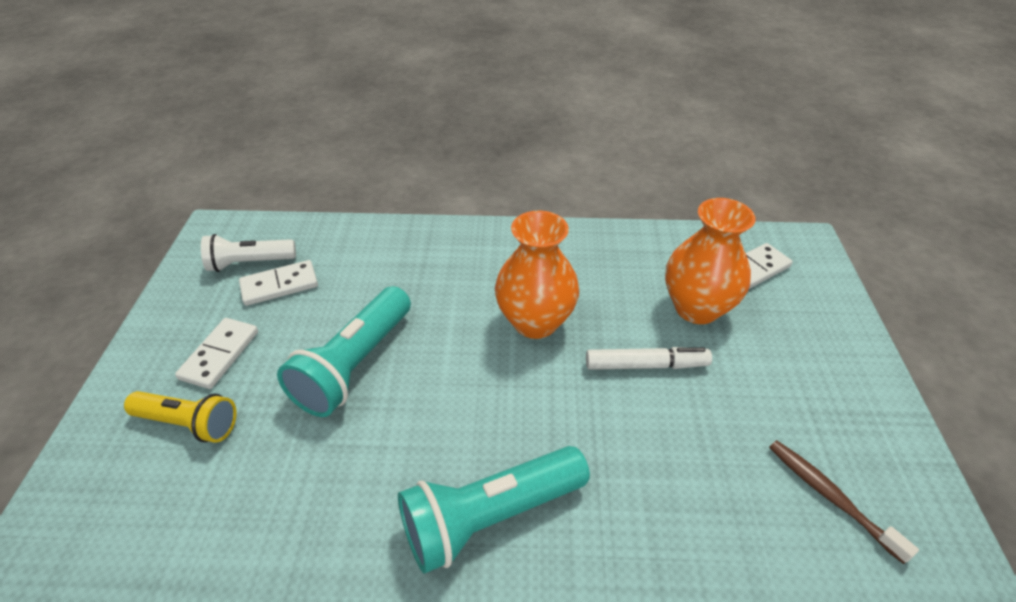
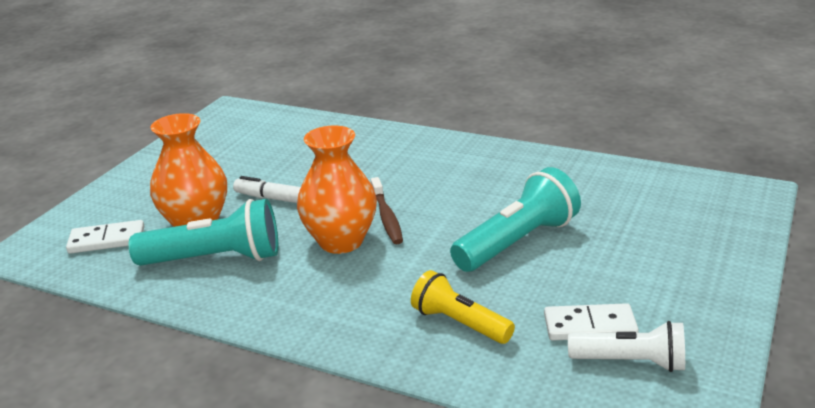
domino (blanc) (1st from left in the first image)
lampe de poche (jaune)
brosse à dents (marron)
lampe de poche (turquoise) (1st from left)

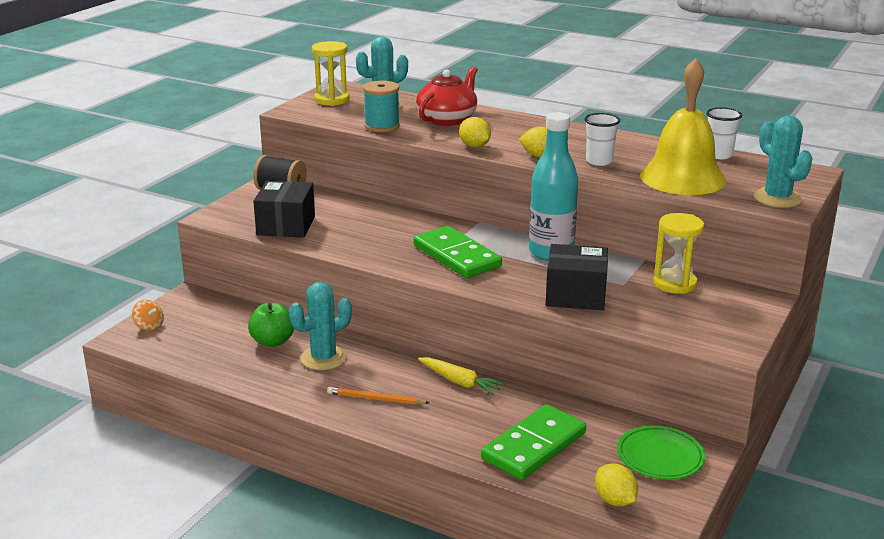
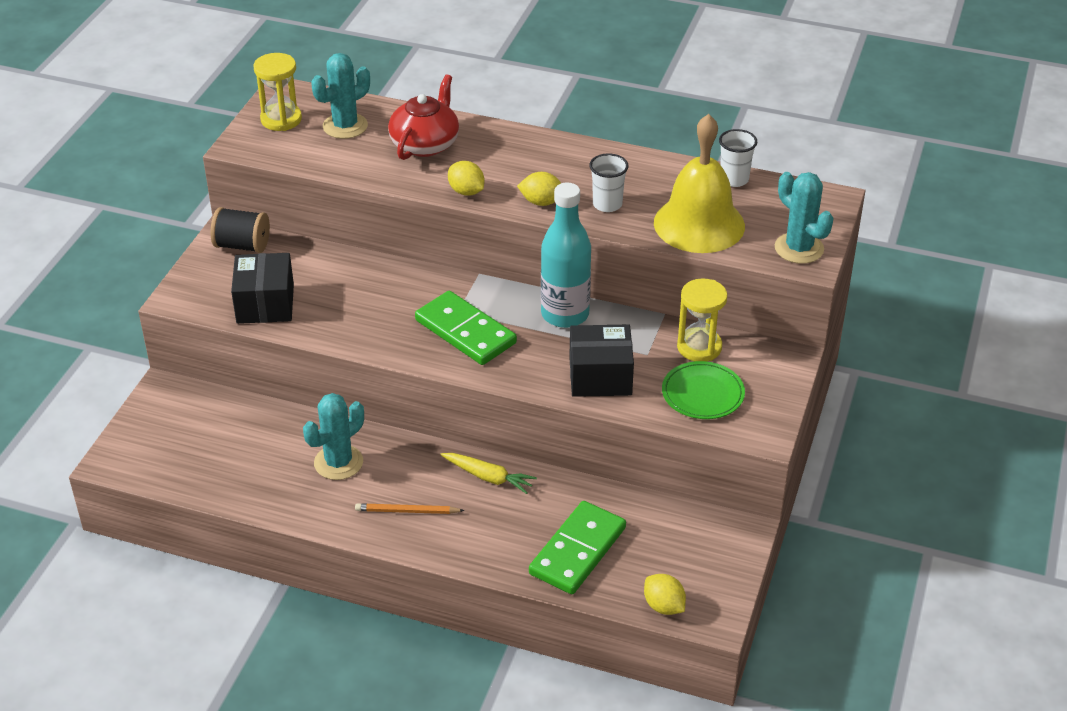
bobine (turquoise)
toupie (orange)
pomme (vert)
assiette (vert)

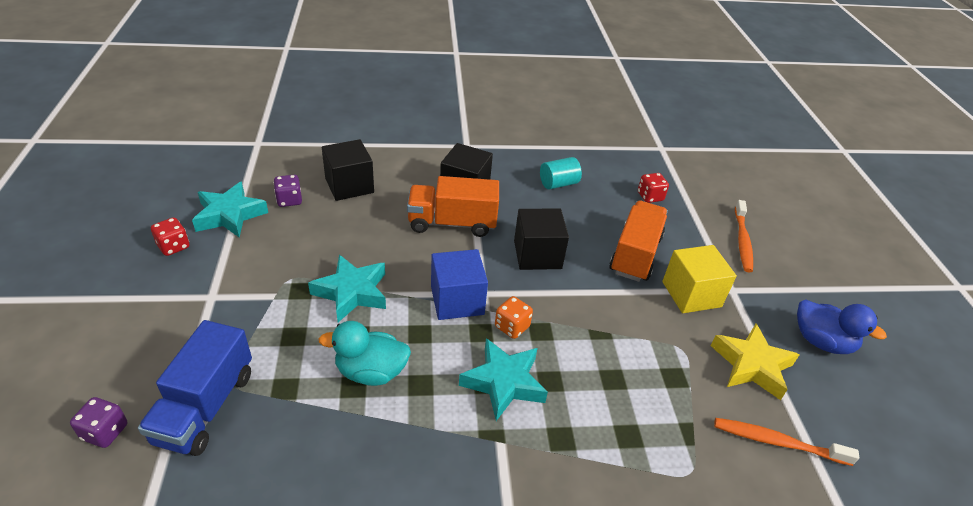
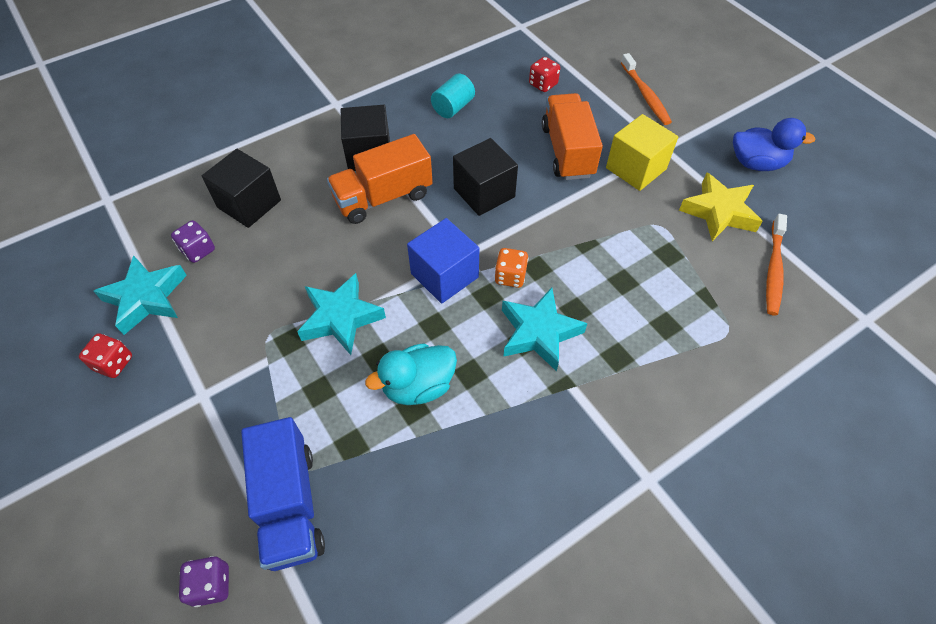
brosse à dents (orange) (2nd from left)

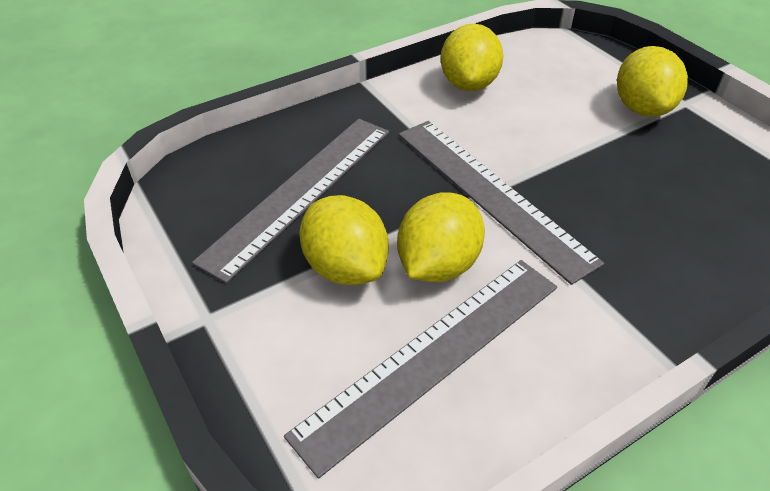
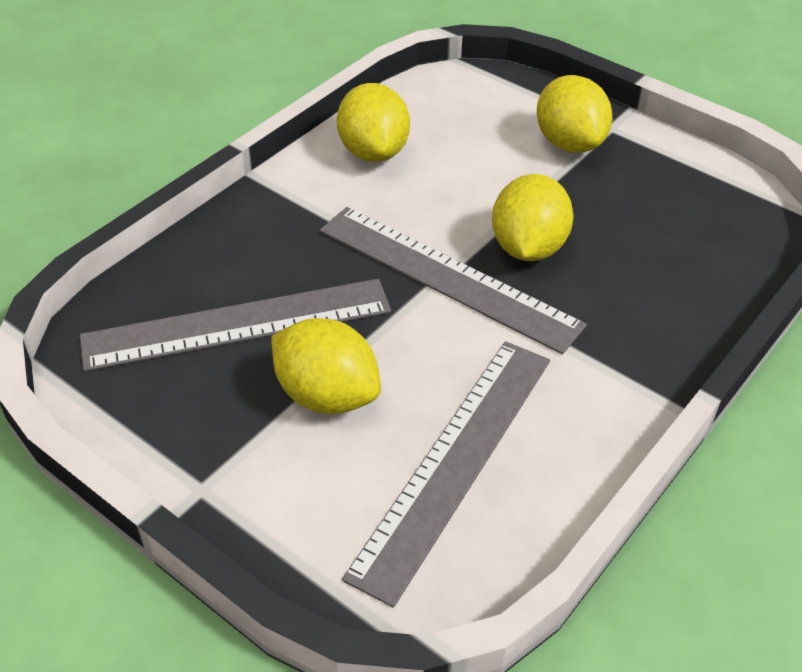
règle (gris) (1st from left)
citron (jaune) (3rd from left)

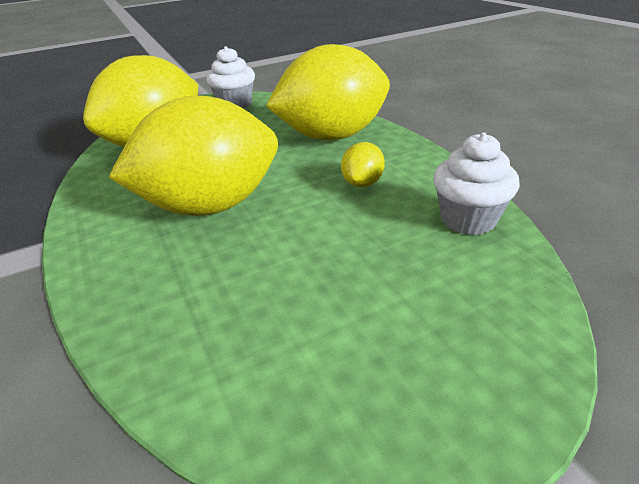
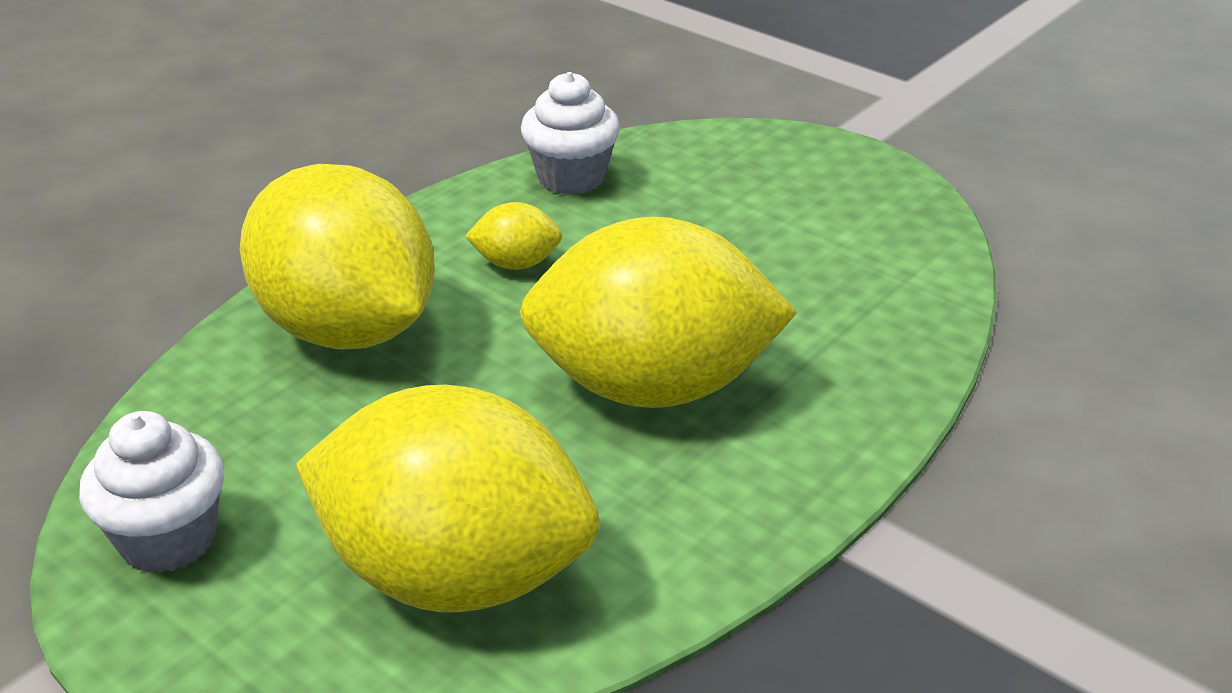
citron (jaune) (4th from left)

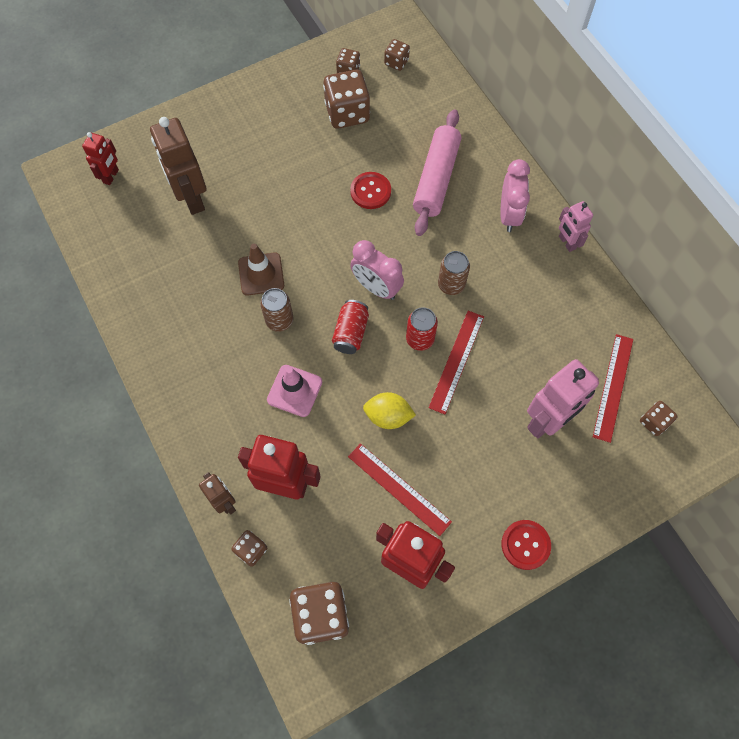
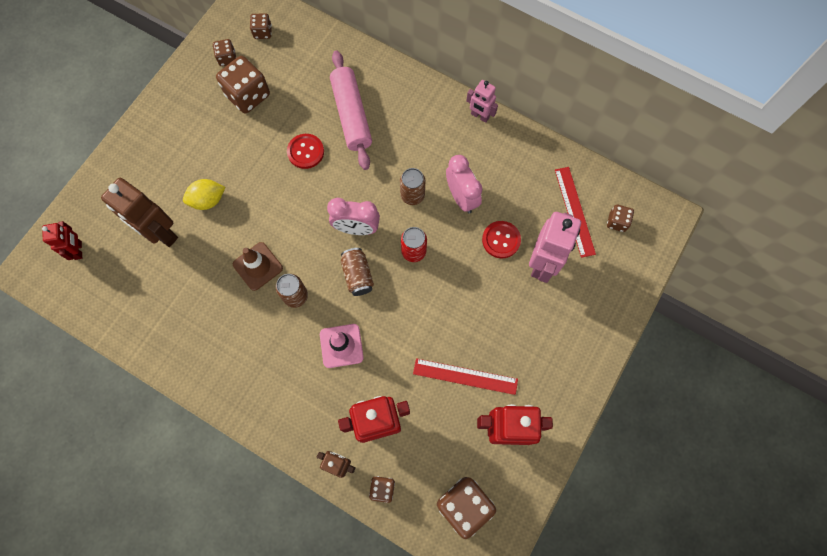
réveil (rose) (2nd from left)
canette (marron) (2nd from left)
règle (rouge) (2nd from left in the first image)
citron (jaune)
bouton (rouge) (2nd from left)

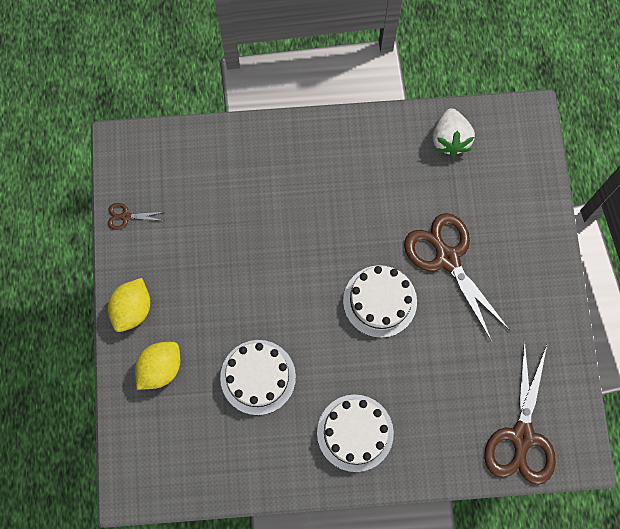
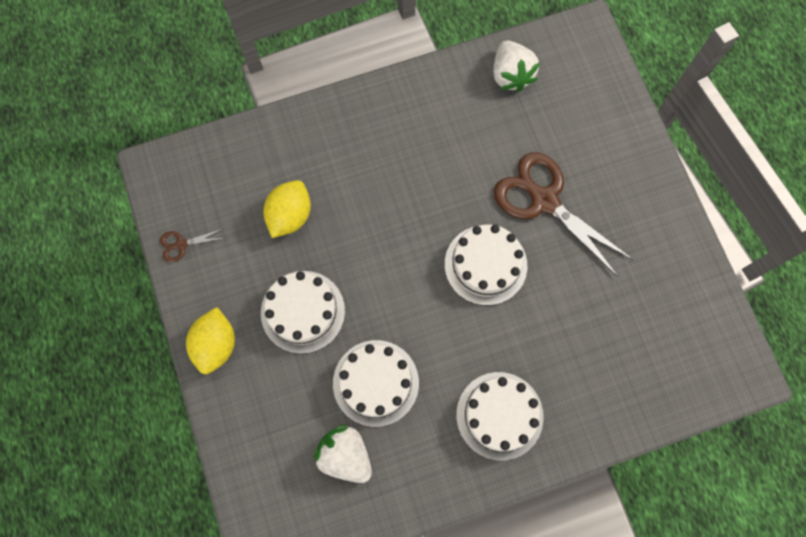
ciseaux (marron) (3rd from left in the first image)
citron (jaune) (2nd from left)
gâteau (blanc) (1st from left)
fraise (blanc) (1st from left)

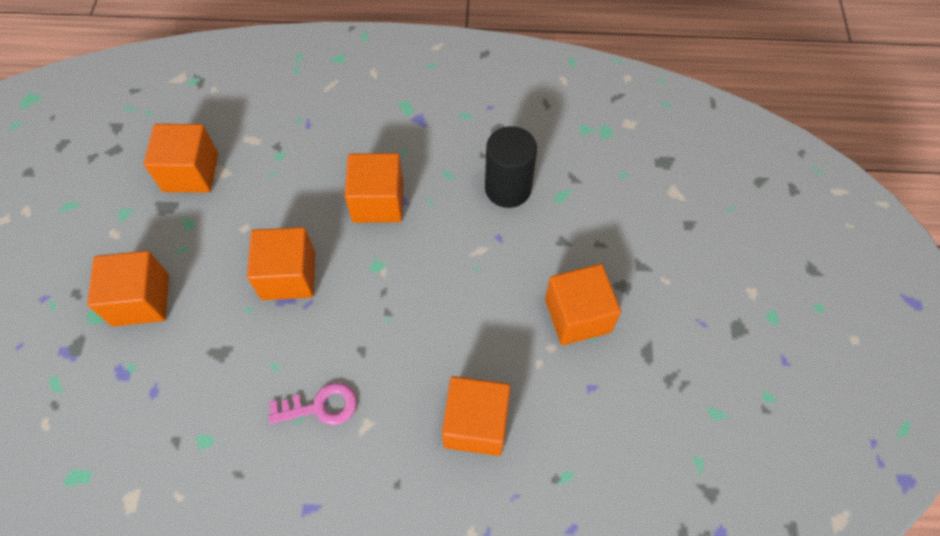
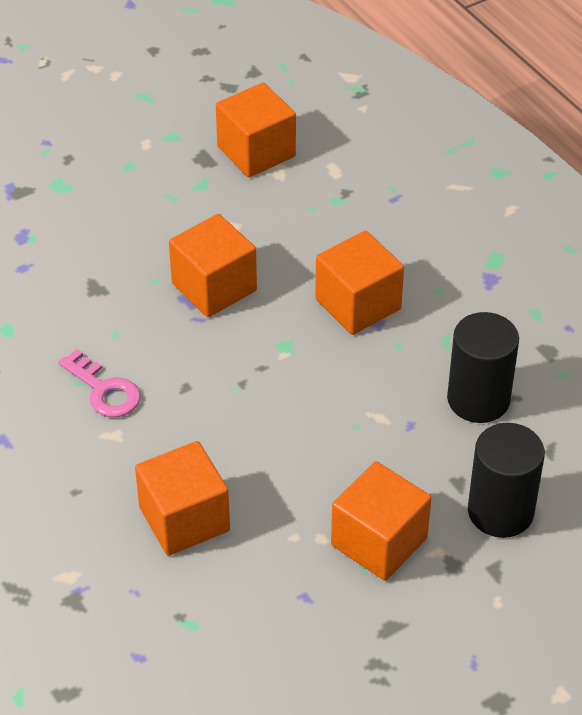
cube (orange) (1st from left in the first image)
cylindre (noir) (2nd from left)

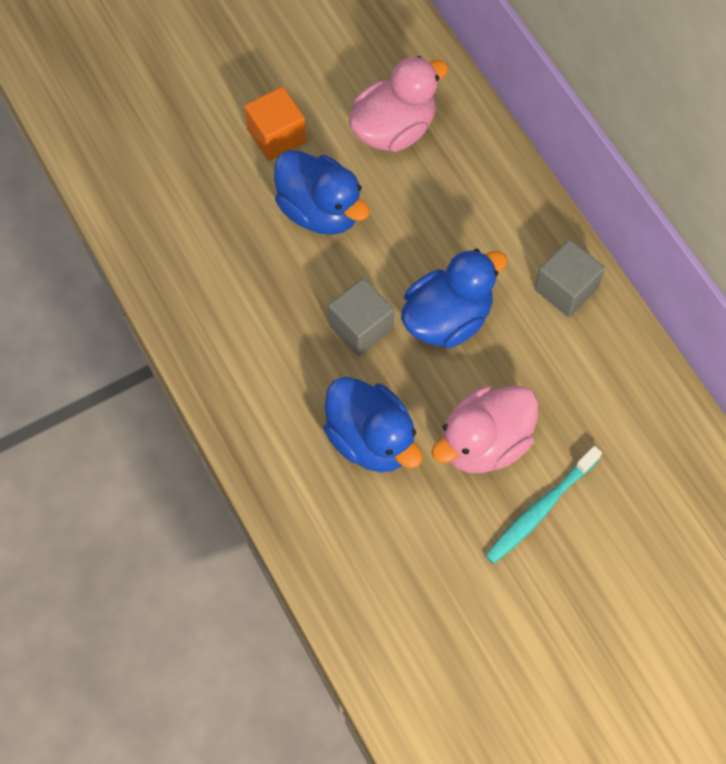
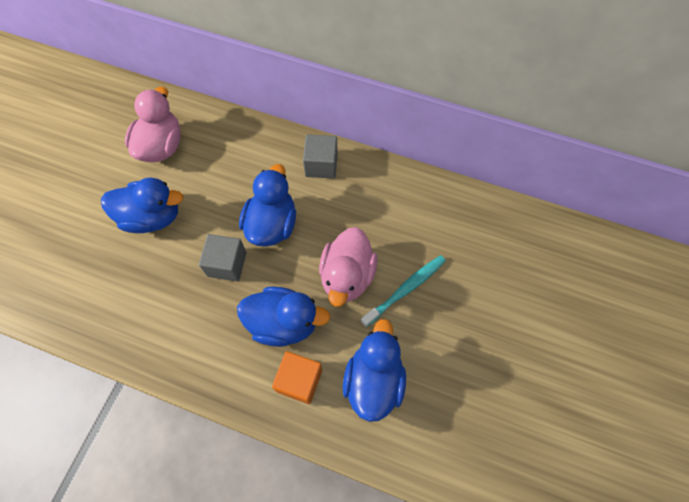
cube (orange)
brosse à dents (turquoise)
canard (bleu) (4th from left)

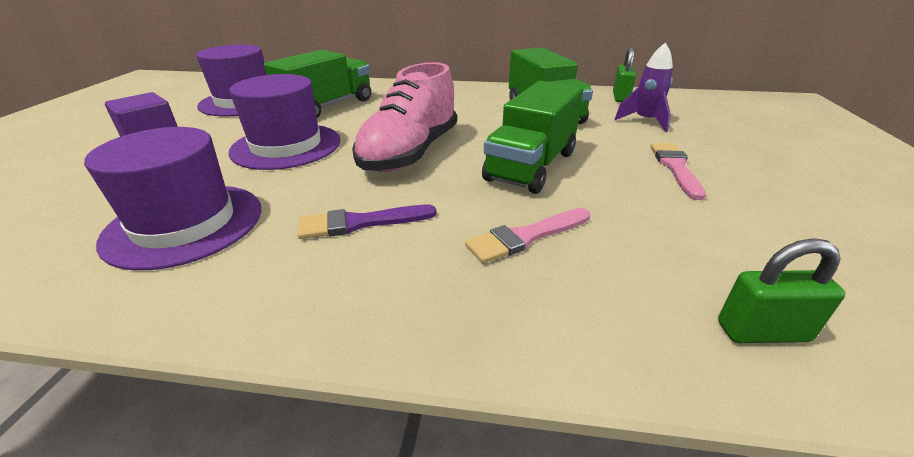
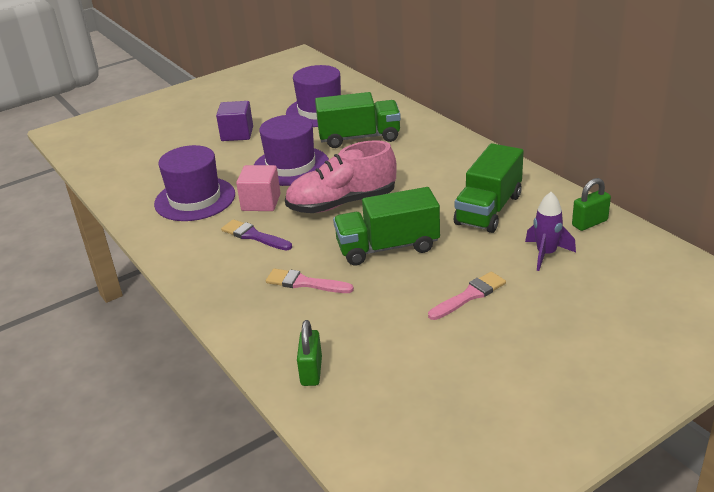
cadenas (vert) (1st from left)
cube (rose)

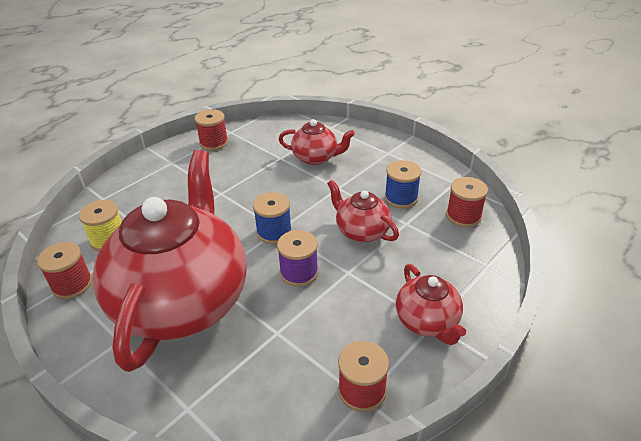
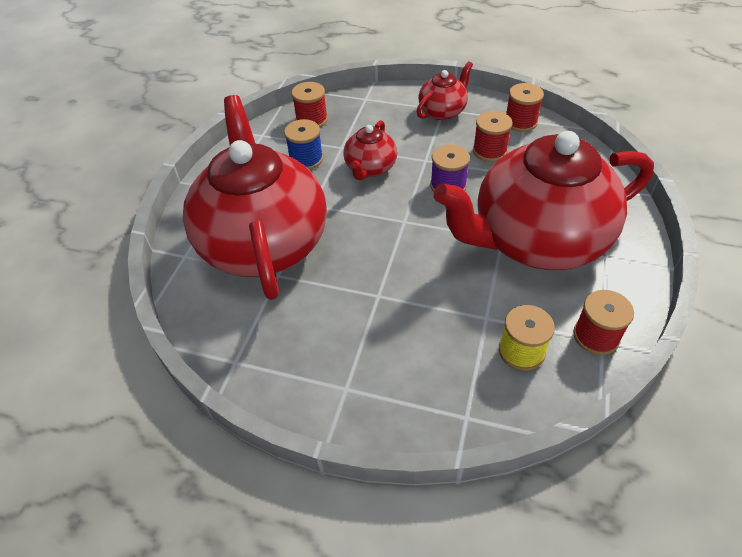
bobine (rouge) (2nd from left)
théière (rouge) (1st from left)
bobine (bleu) (1st from left in the first image)

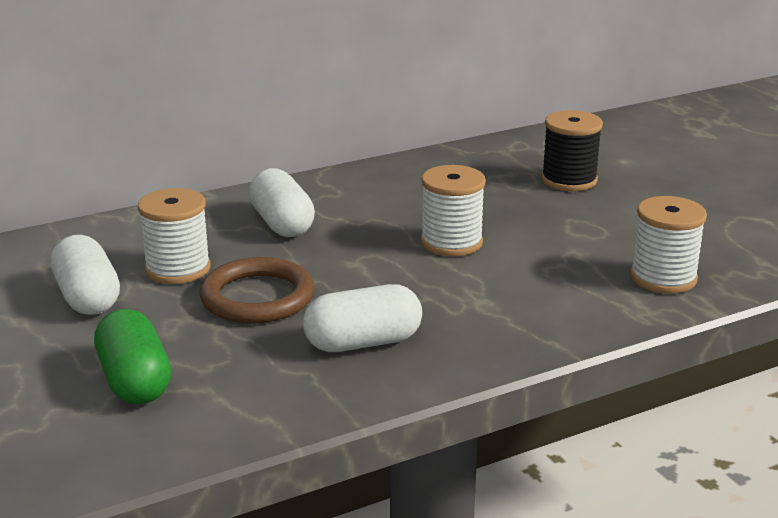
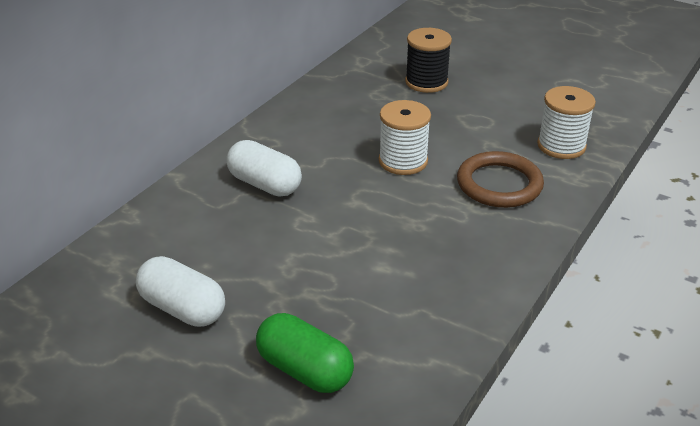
bobine (blanc) (1st from left in the first image)
anneau (marron)
gélule (blanc) (3rd from left in the first image)

